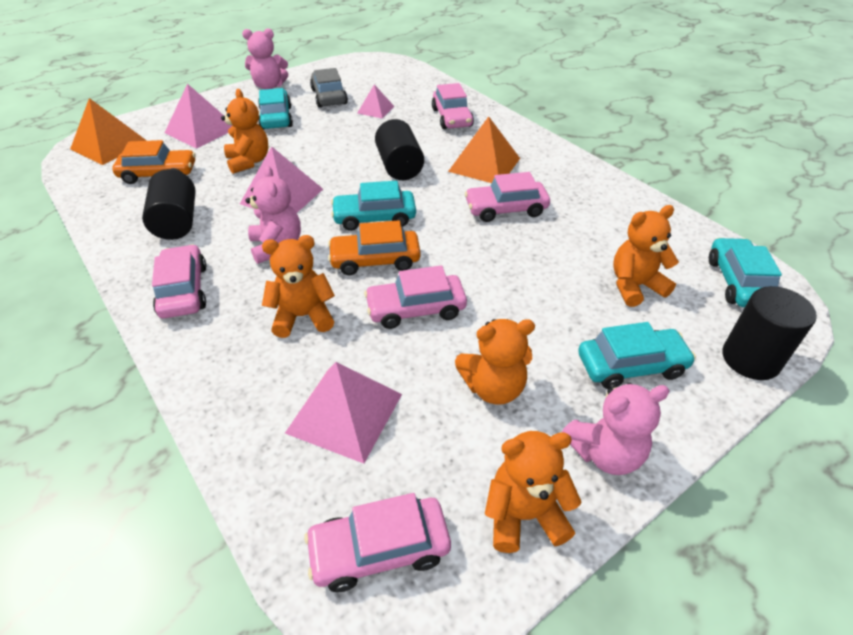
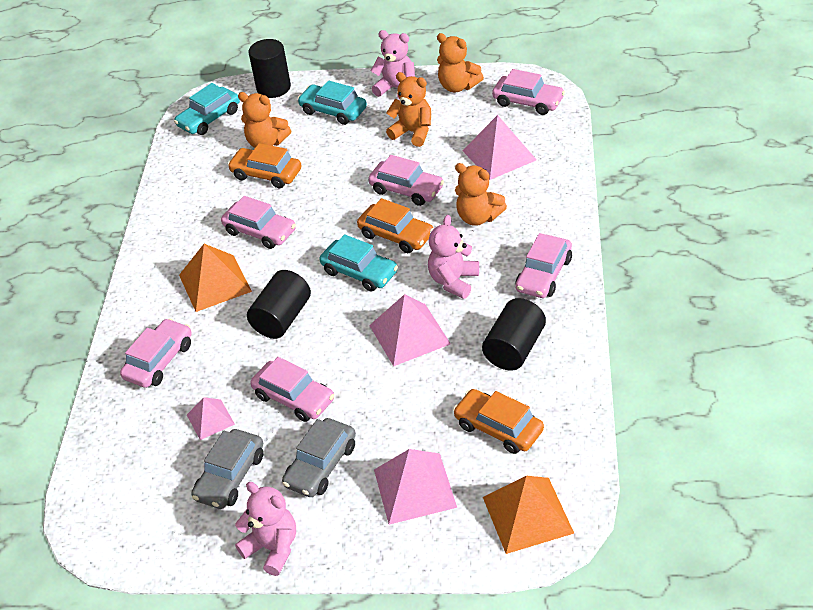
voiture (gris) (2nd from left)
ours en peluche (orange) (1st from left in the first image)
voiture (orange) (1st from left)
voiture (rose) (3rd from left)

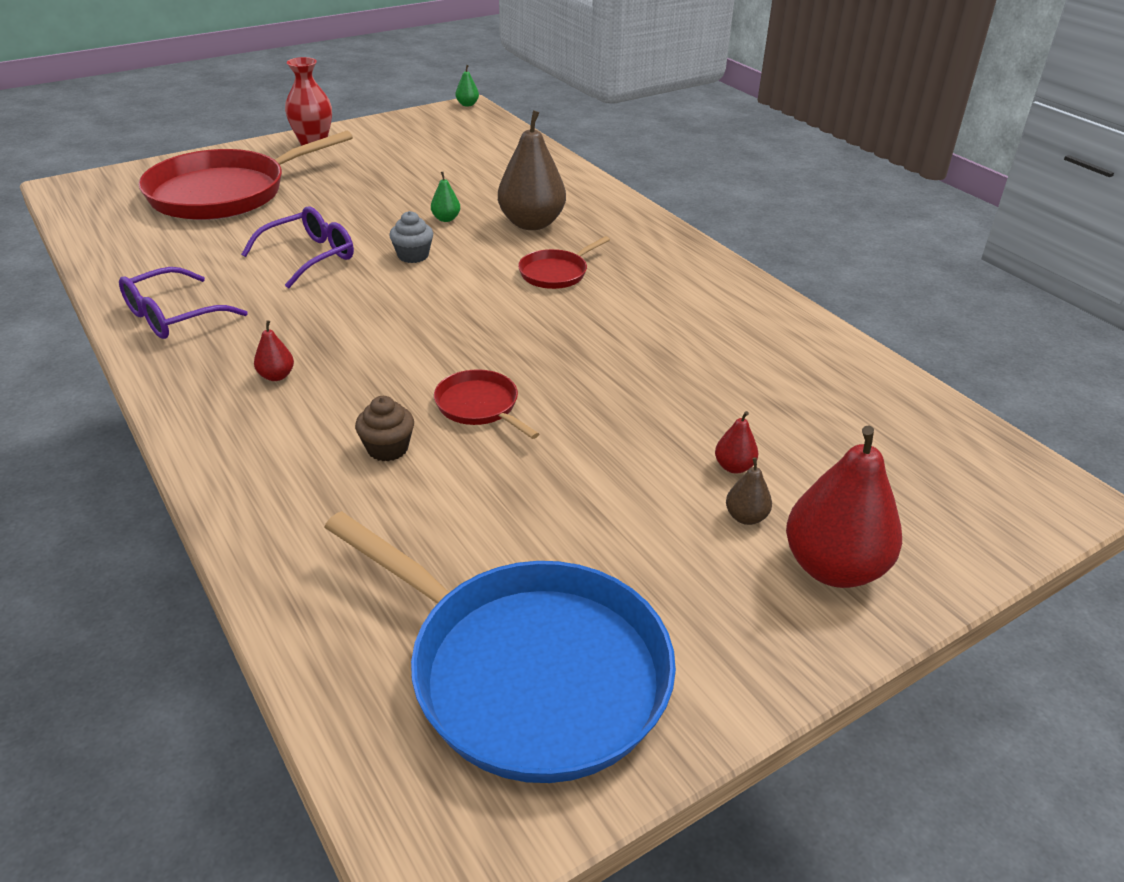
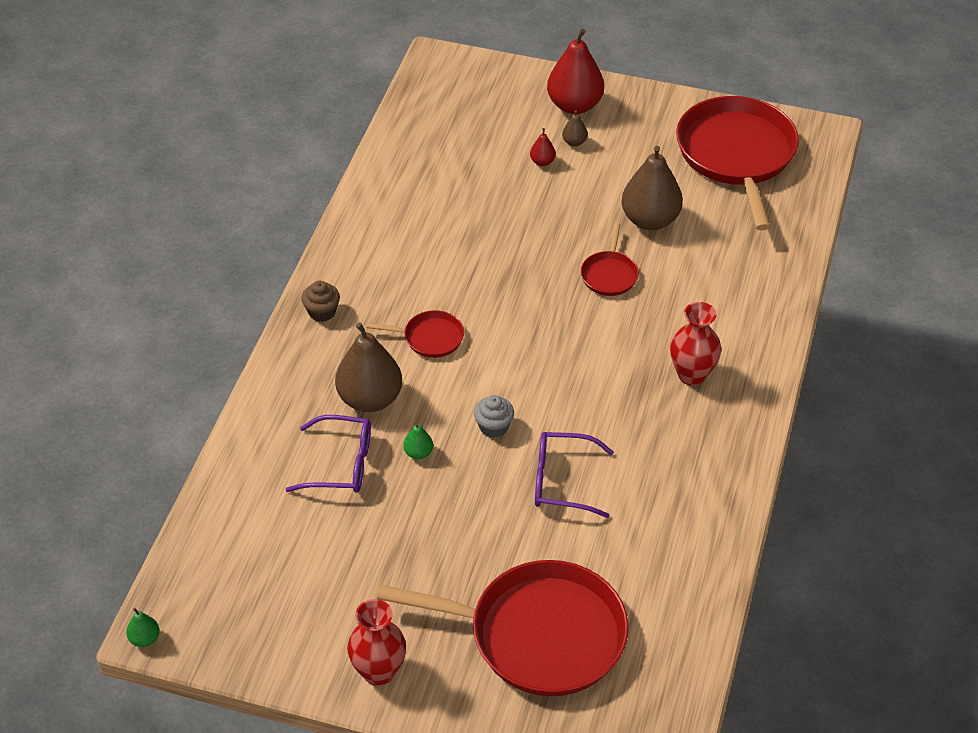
lunettes (violet) (1st from left)
vase (rouge) (2nd from left)
muffin (marron)
poêle (rouge) (4th from left)
poire (marron) (3rd from left)

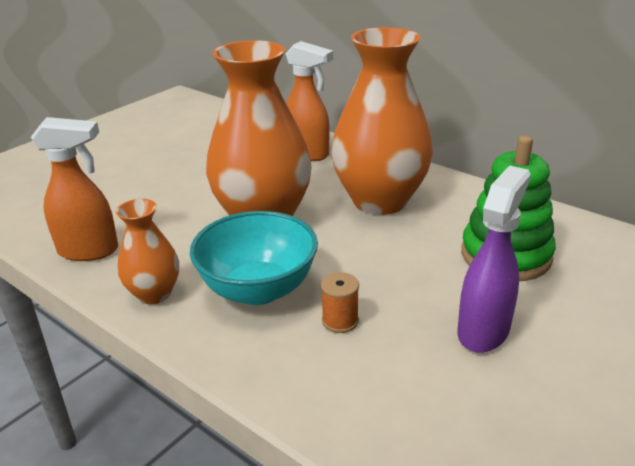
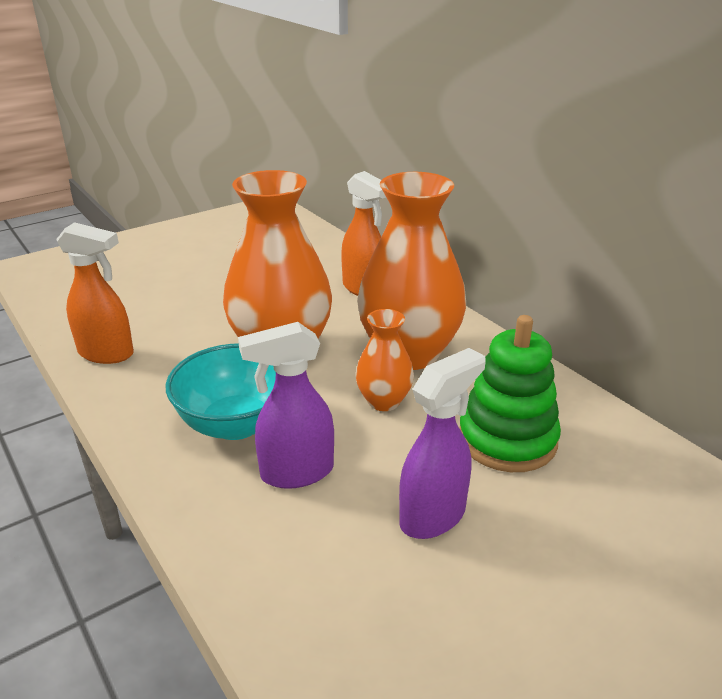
vase (orange) (2nd from left)
vaporisateur (violet) (1st from left)

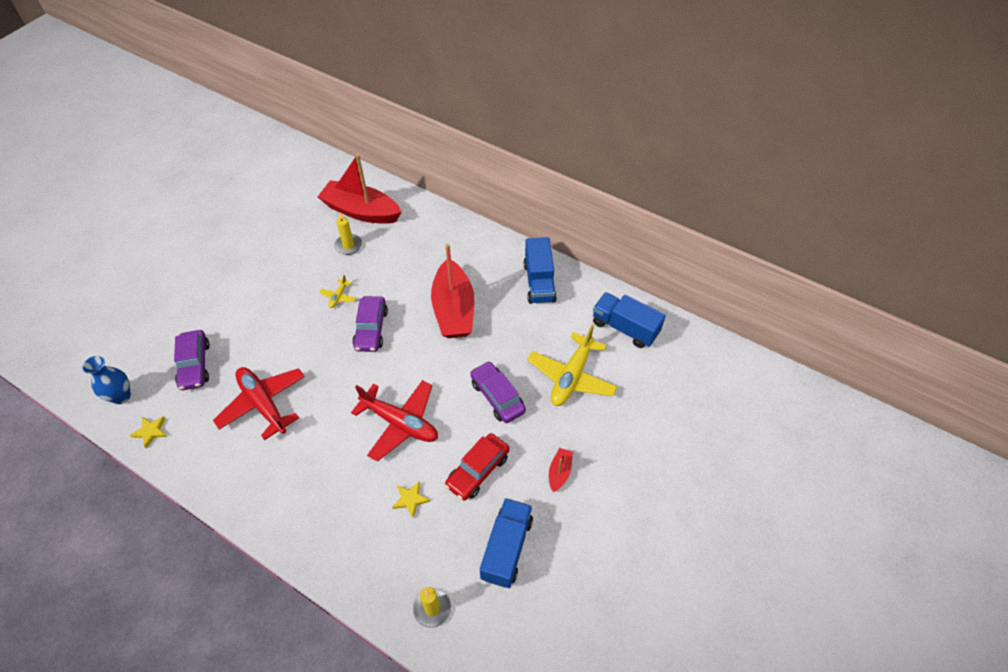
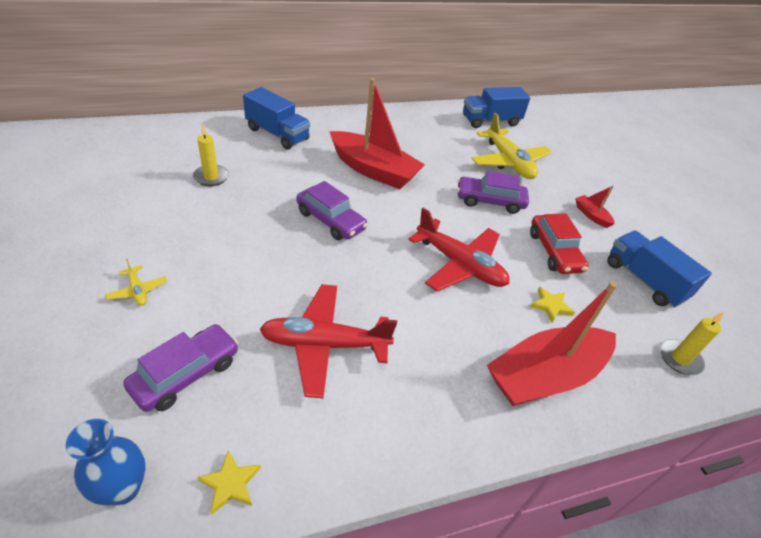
bateau (rouge) (2nd from left)
camion (bleu) (1st from left)
avion (jaune) (1st from left)
voiture (violet) (1st from left)
avion (rouge) (2nd from left)

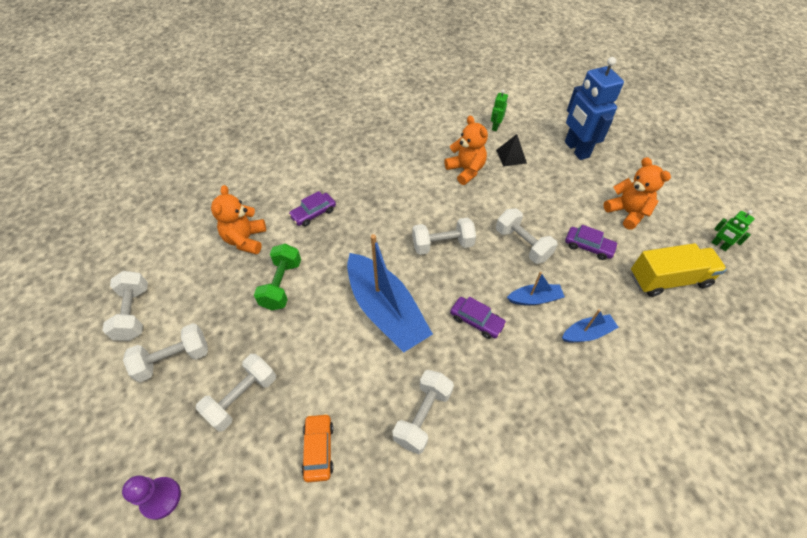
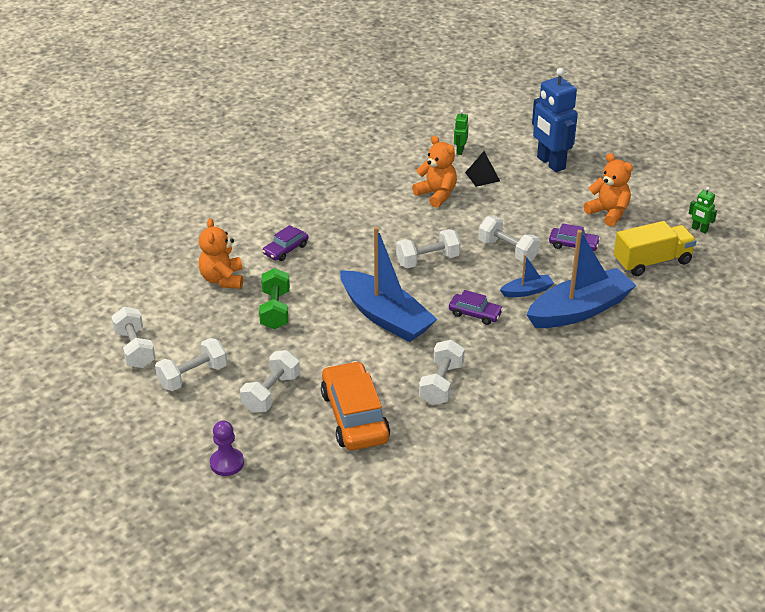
bateau (bleu) (3rd from left)
voiture (orange)

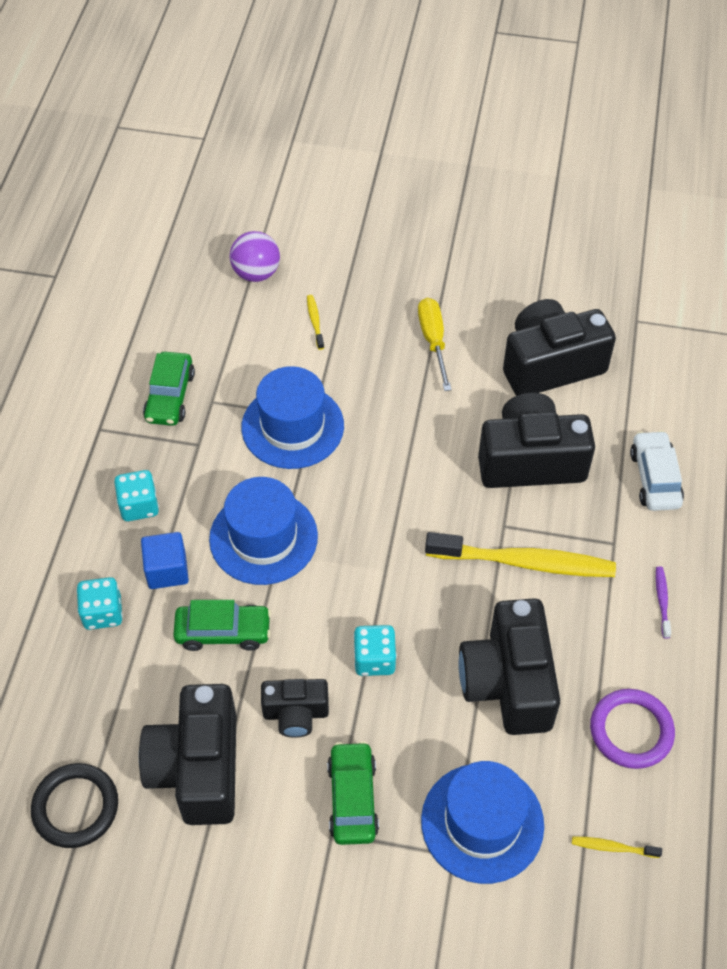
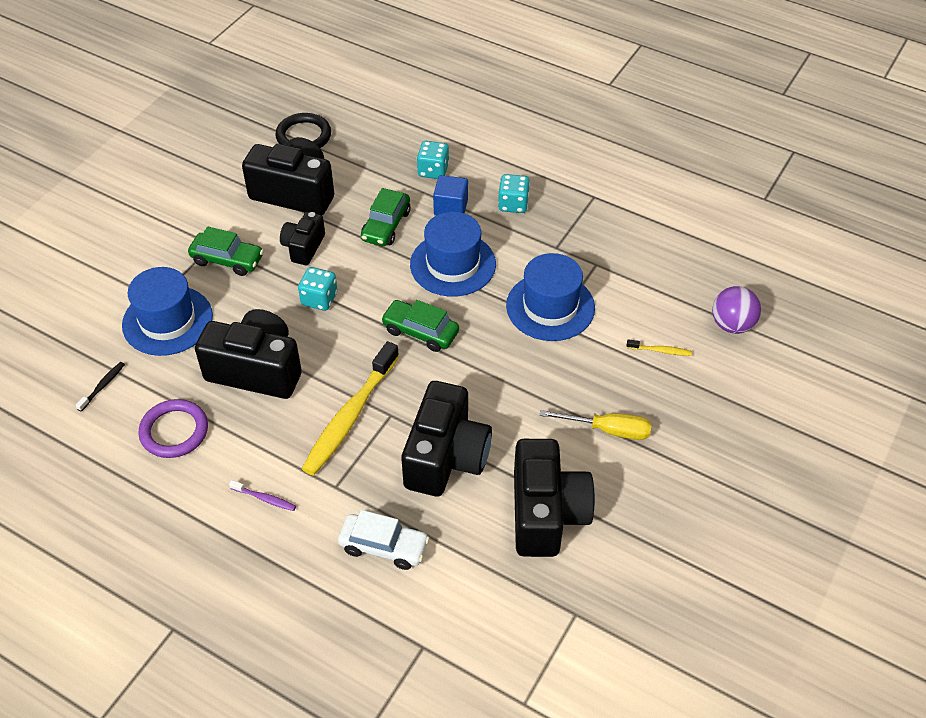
voiture (vert) (3rd from left)
brosse à dents (noir)

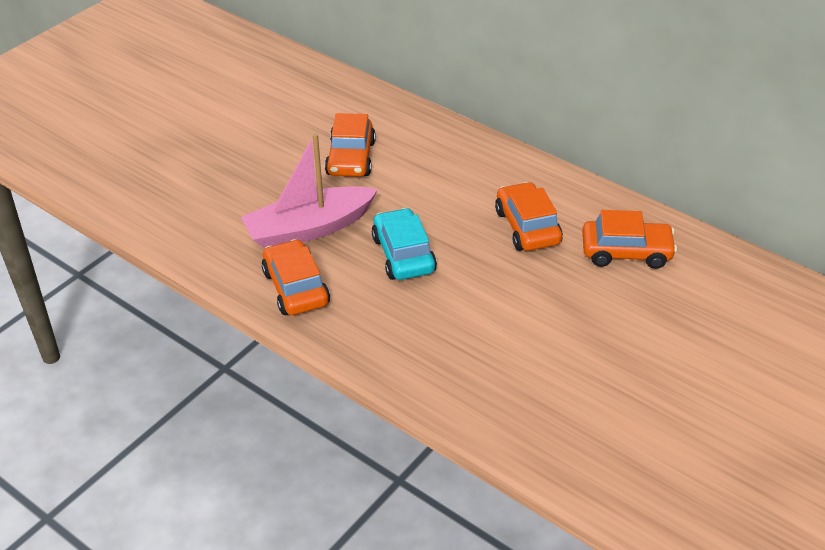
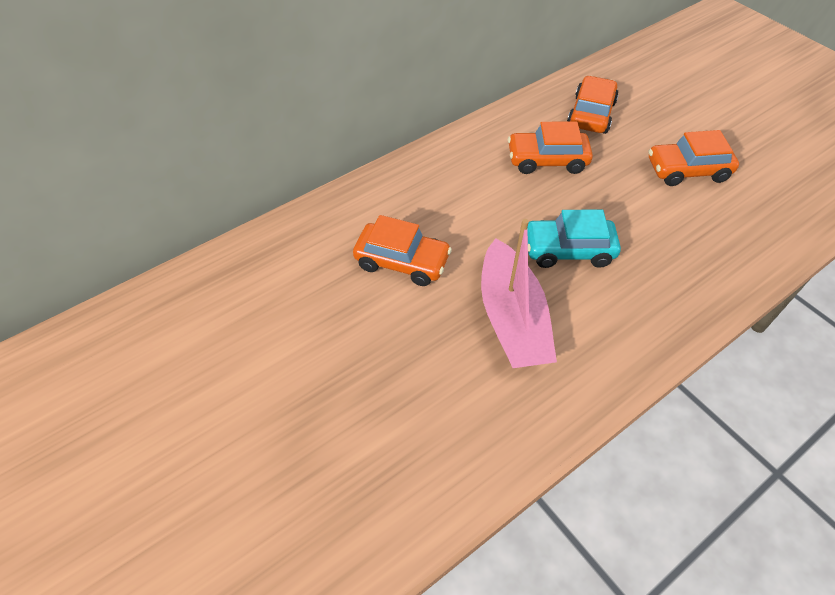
voiture (orange) (4th from left)

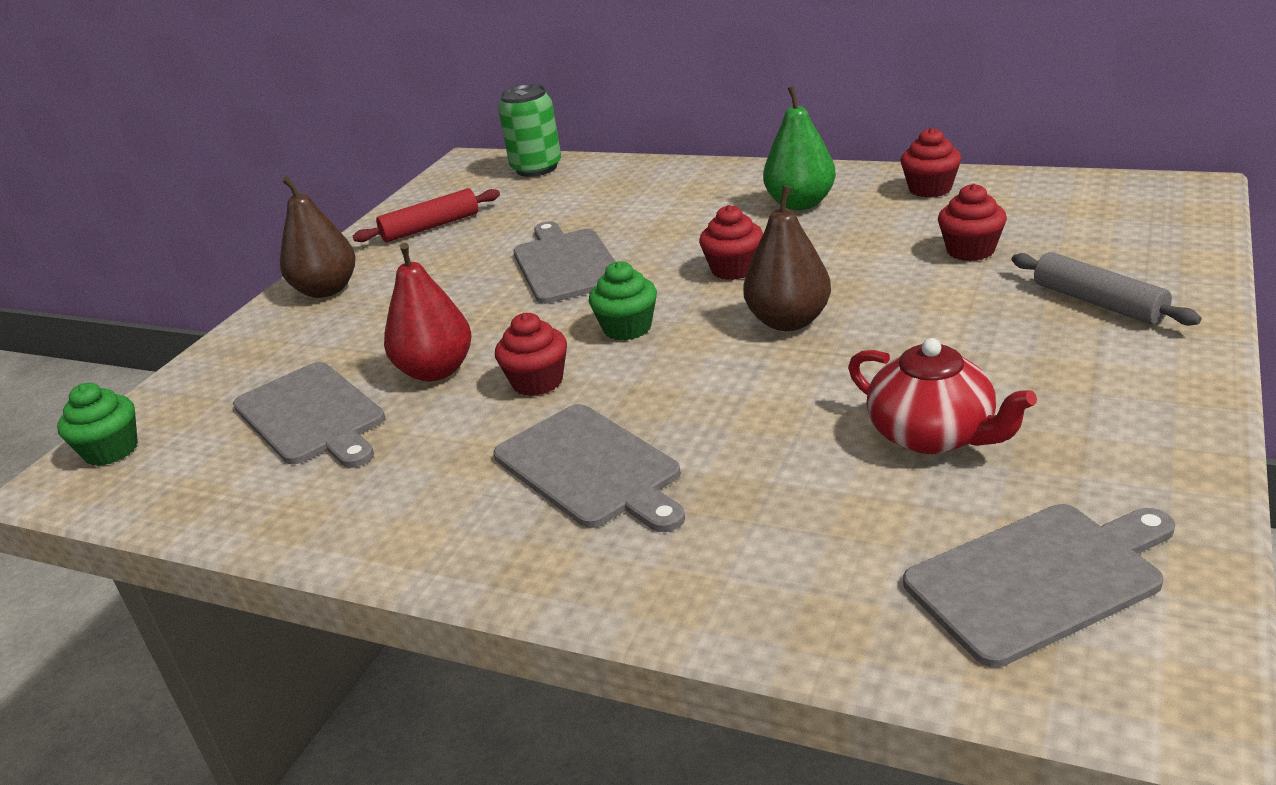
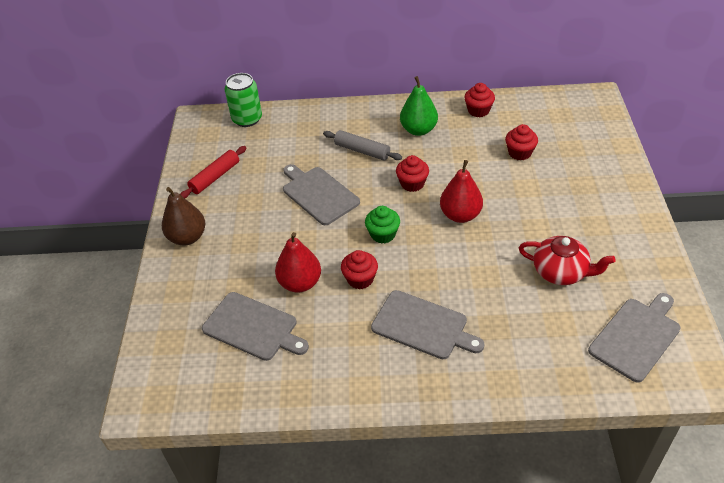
poire (rouge) (2nd from left)
rouleau à pâtisserie (gris)
muffin (vert) (1st from left in the first image)

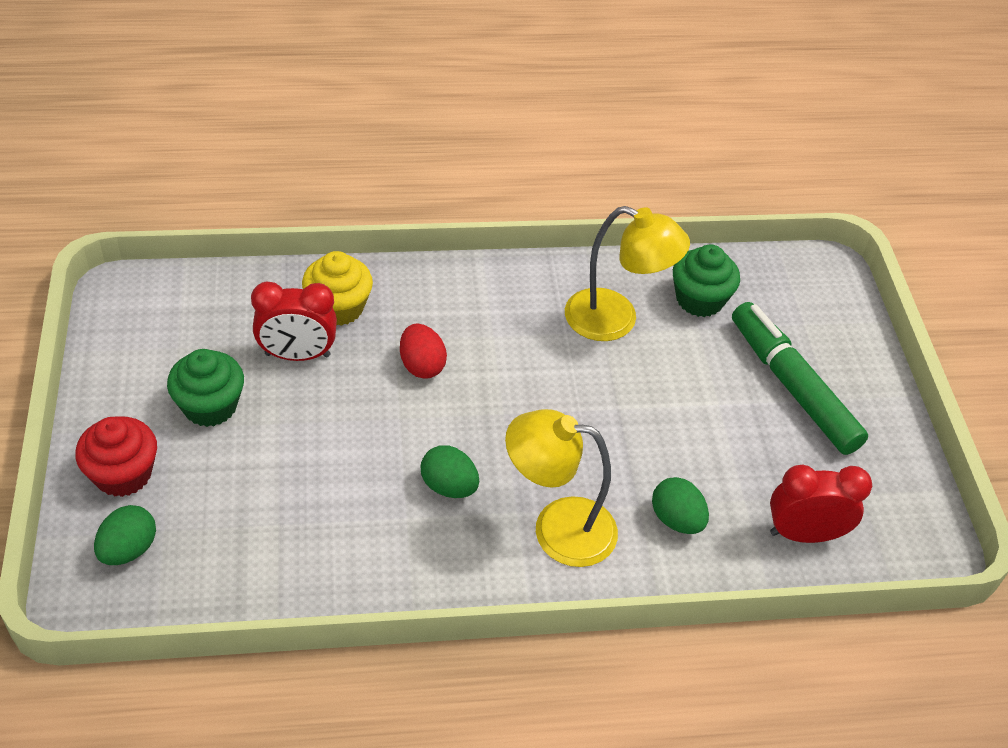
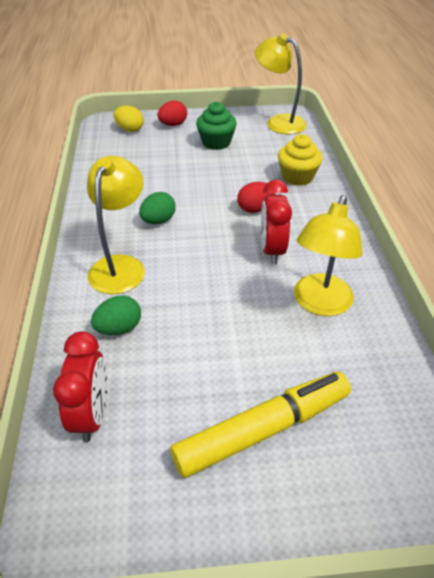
muffin (vert) (2nd from left in the first image)
réveil (rouge) (2nd from left)
feutre (jaune)
œuf (rouge) (1st from left)
œuf (jaune)
lampe (jaune) (2nd from left)

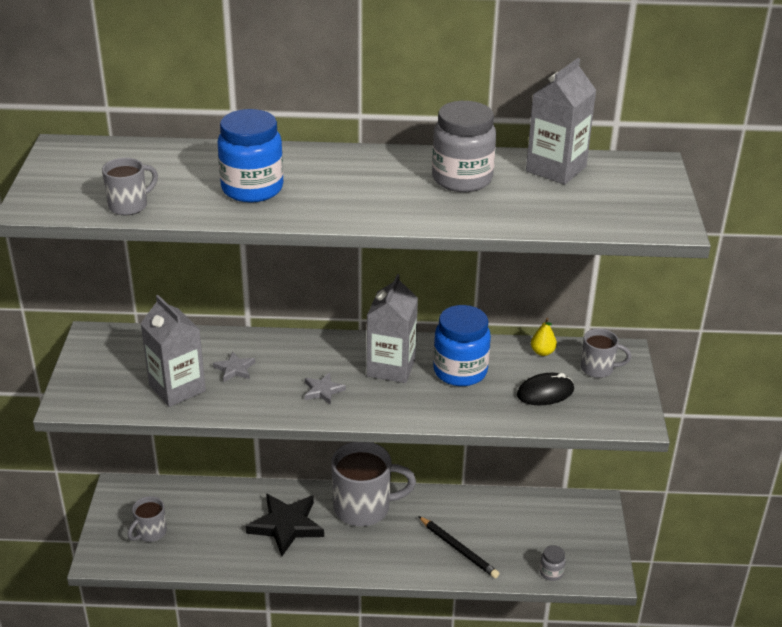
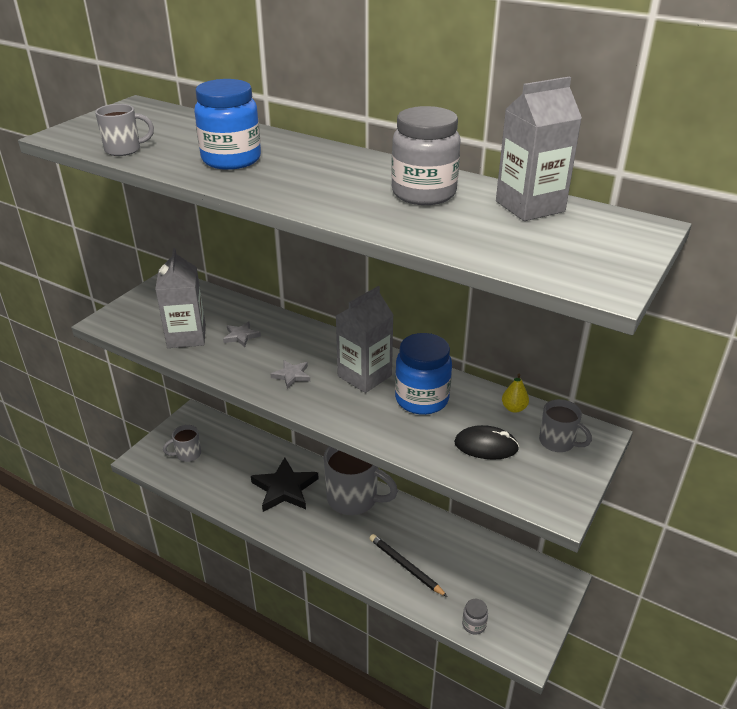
crayon (noir)

